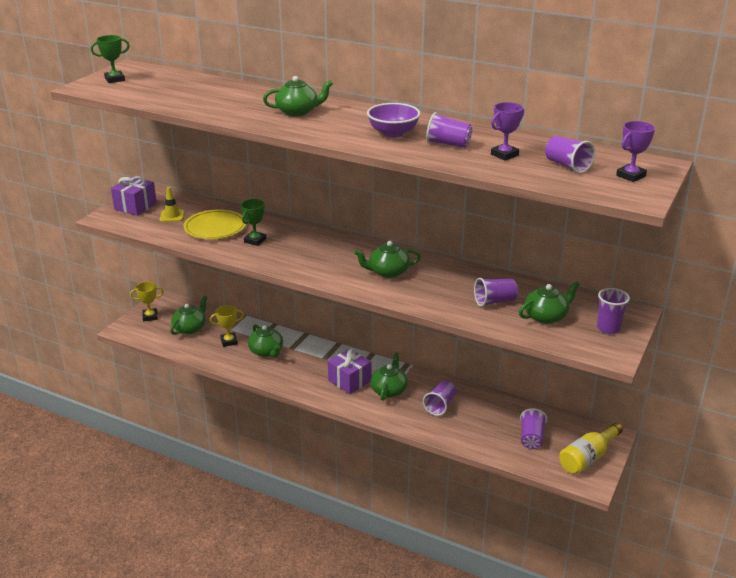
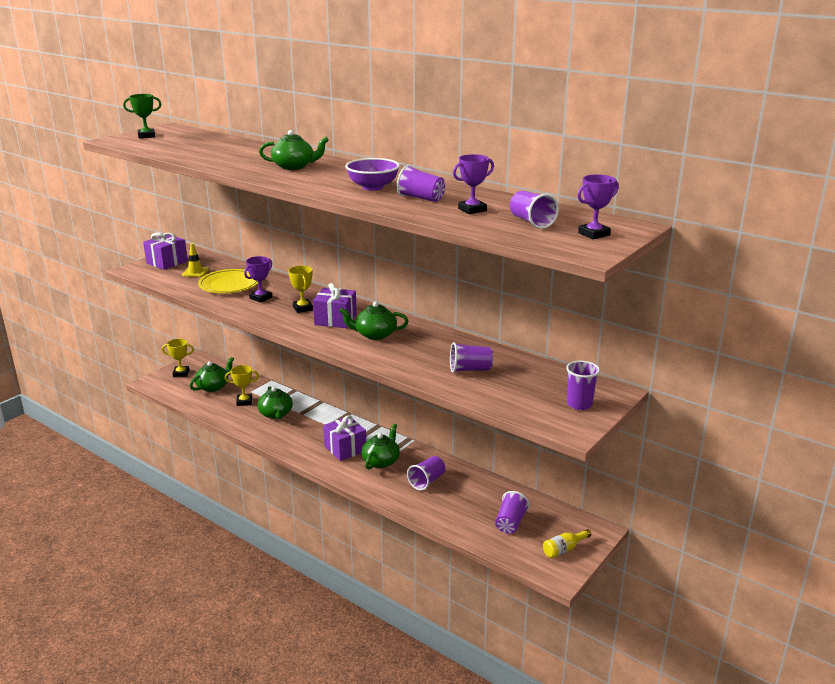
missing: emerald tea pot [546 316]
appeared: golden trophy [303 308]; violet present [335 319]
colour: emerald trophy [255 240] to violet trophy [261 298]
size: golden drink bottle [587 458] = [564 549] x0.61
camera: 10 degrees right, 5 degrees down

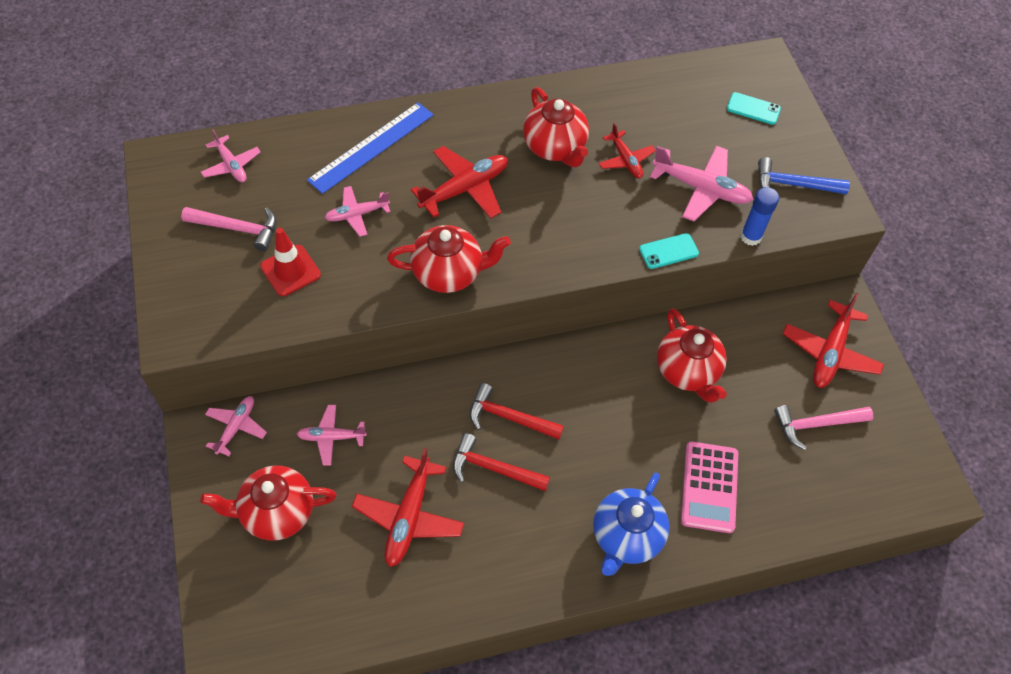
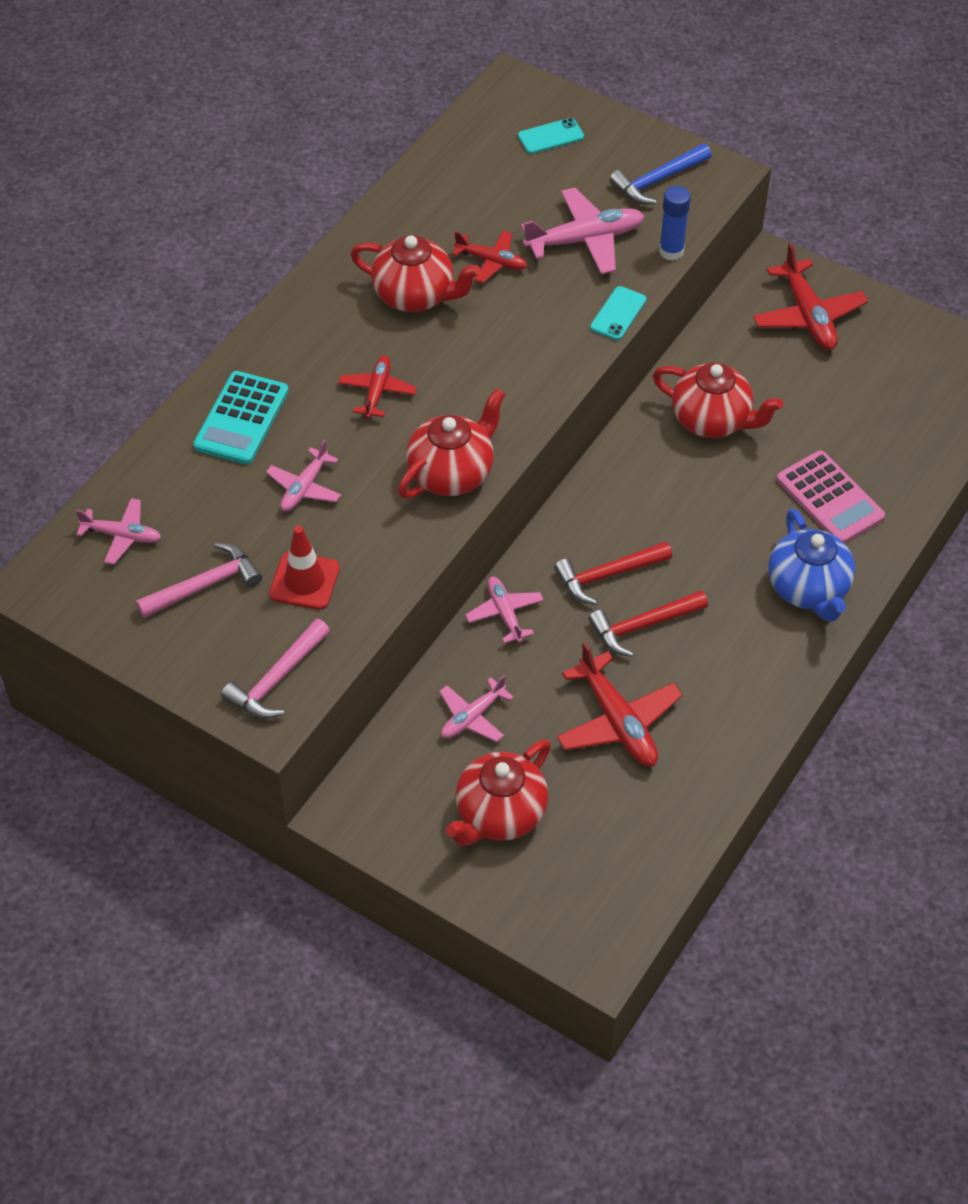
relocated: rosy toy plane [236 427] to [505 613]; rosy carpenter's hammer [816 424] to [277 679]
exchanged: blue measuring stick [371 147] to aqua pocket calculator [241 419]
size: crimson toy plane [465 189] = [377 391] x0.61
camera: 40 degrees left, 5 degrees down

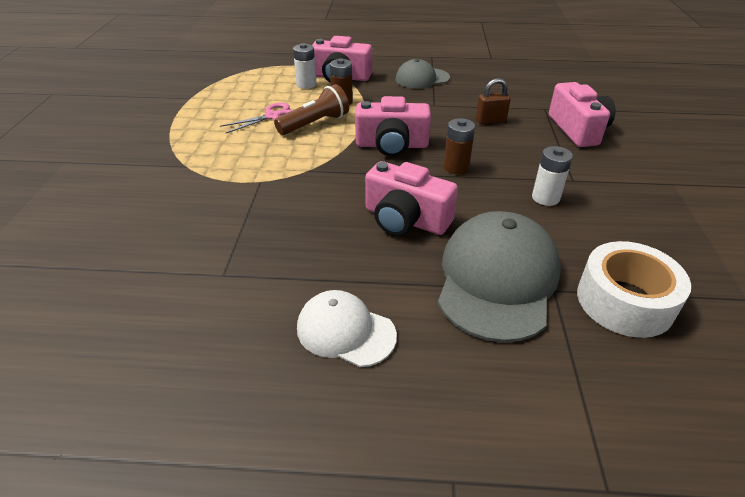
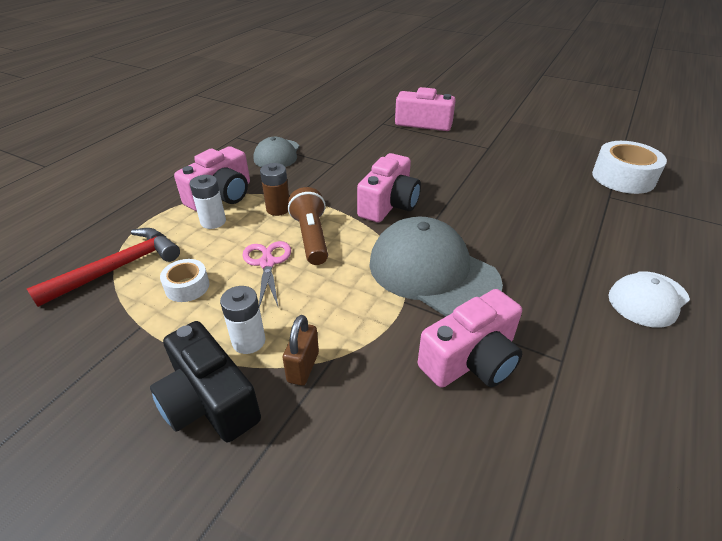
missing: dark brown AA battery [456 167]
appeared: crimson carpenter's hammer [118 268]; ebony photo camera [209 401]; white roll of tape [187 286]
relocated: rosy photo camera [405 219] to [471 360]; grey peaked cap [497 279] to [432 272]; dark brown small lock [490 121] to [303 367]; white AA battery [545 198] to [249 341]
camera: 65 degrees left, 0 degrees up

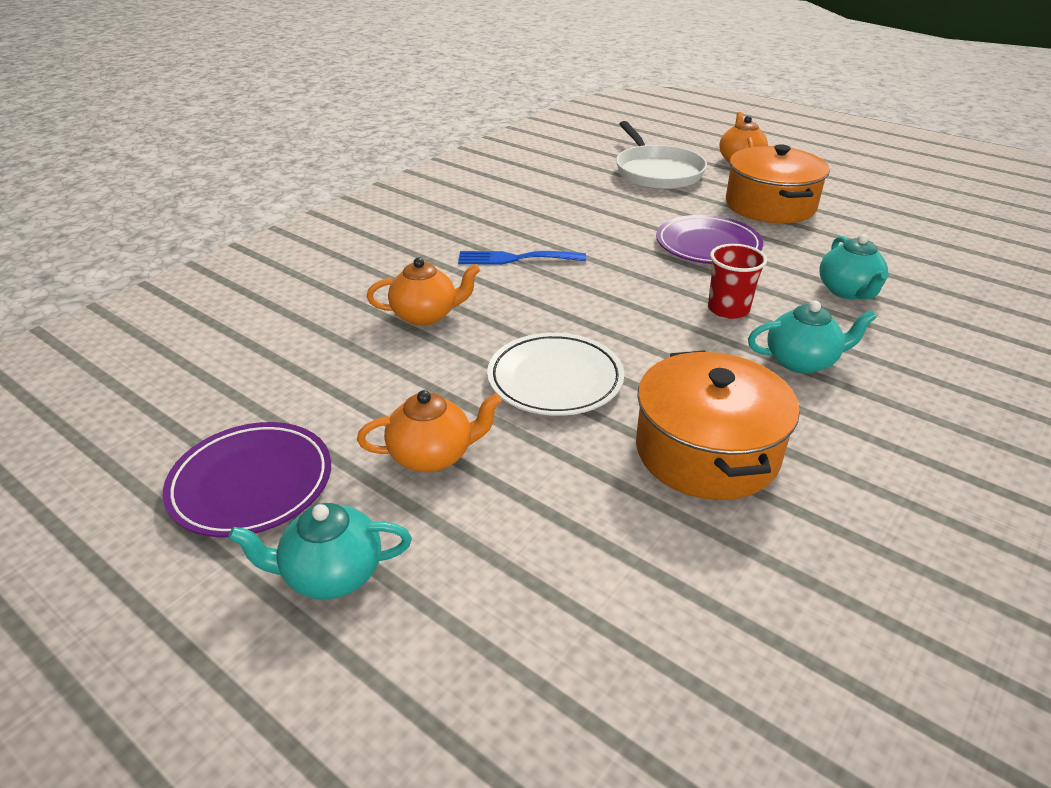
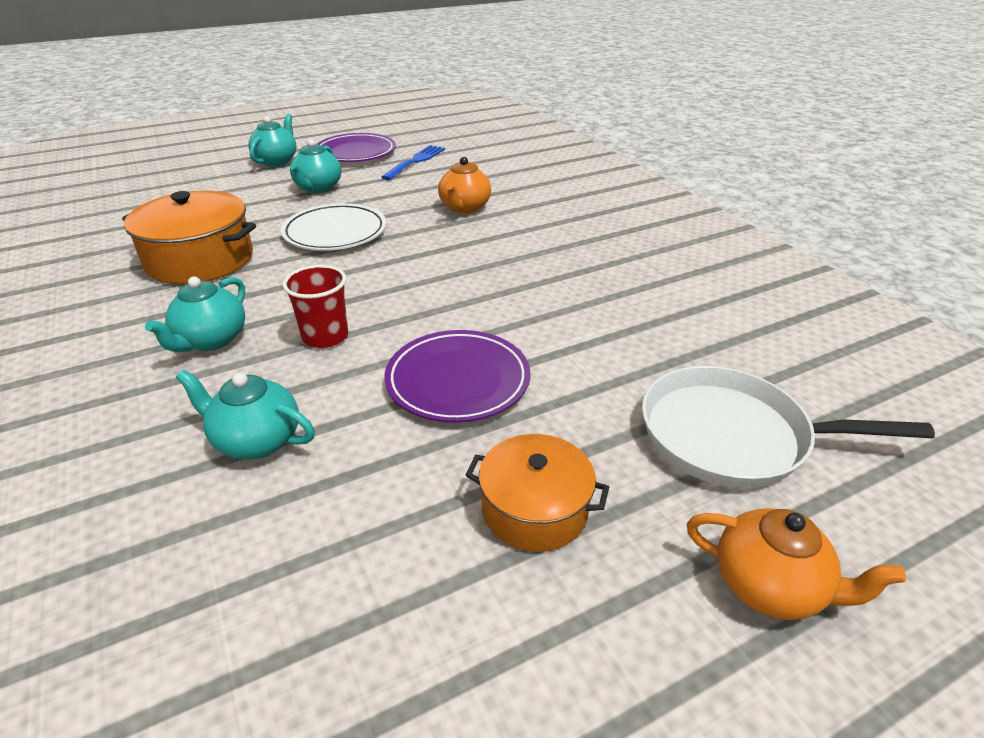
relocated: blue fork [515 259] to [416 161]
colour: orange tea pot [432 455] to aqua tea pot [318 188]
size: orange pot [770 205] = [534 509] x0.63
camera: 115 degrees right, 0 degrees up

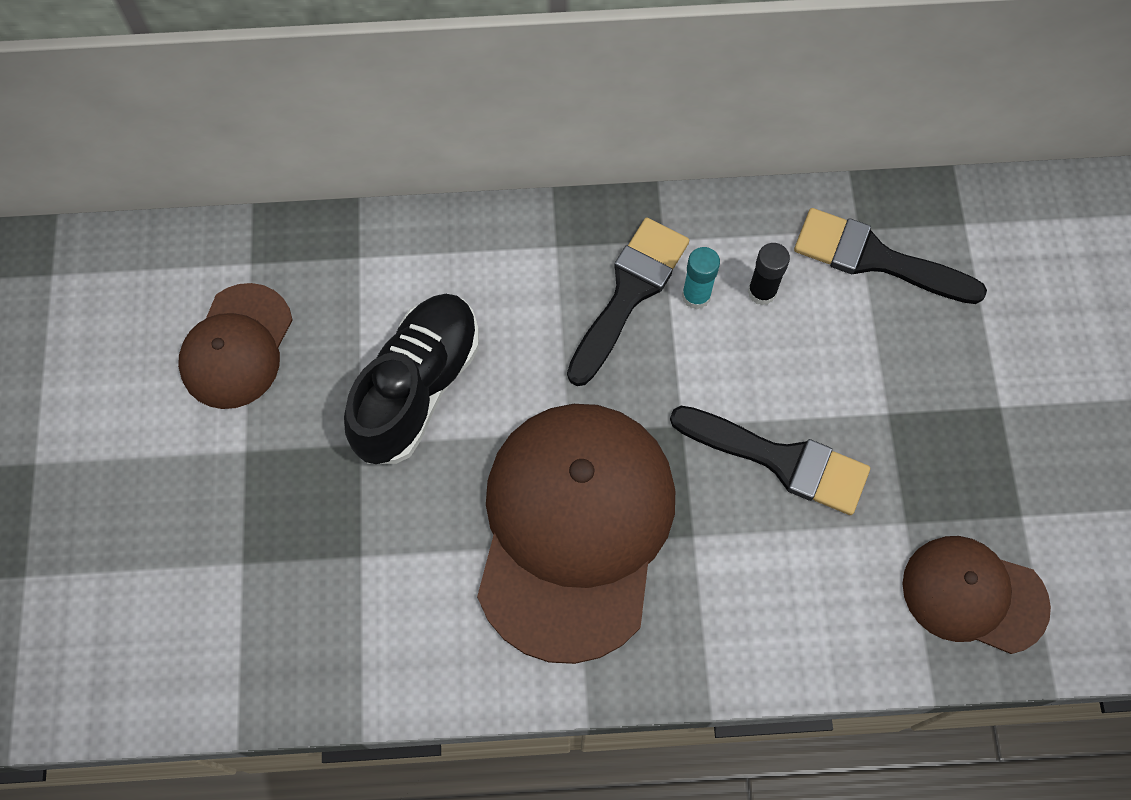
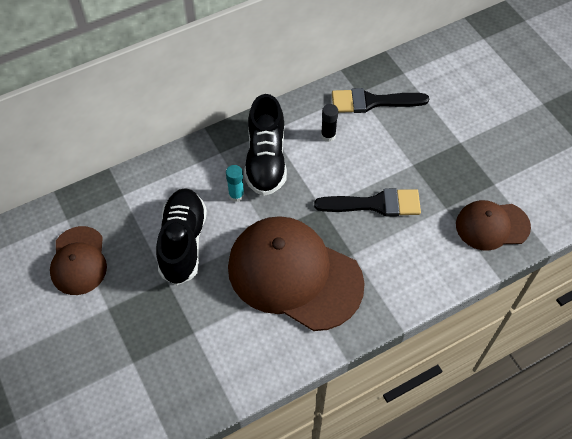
relocated: aqua glue stick [696 296] to [236 195]
exchanged: ebony paintbrush [629 293] to ebony sneaker [266 160]
spun: dark brown peaked cap [574 529] = [294 275] 45 degrees counterclockwise
camera: 25 degrees left, 10 degrees down

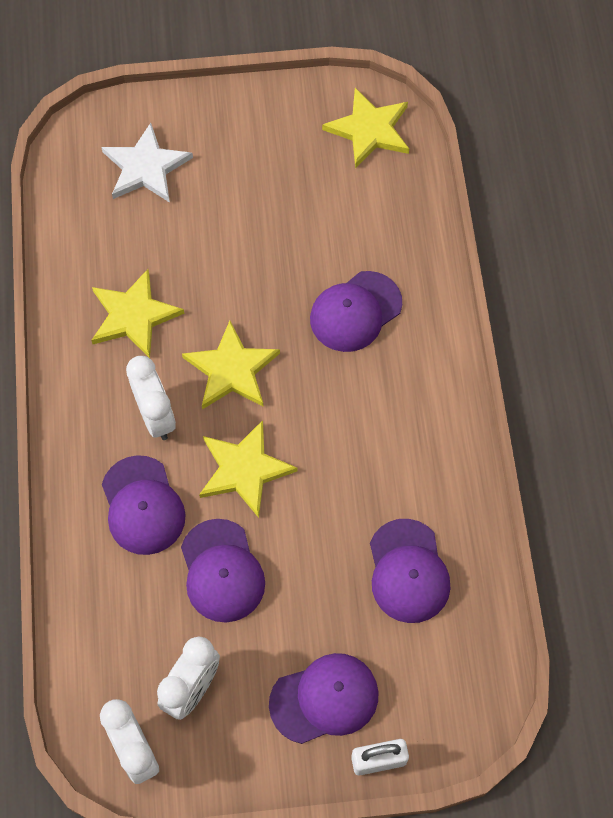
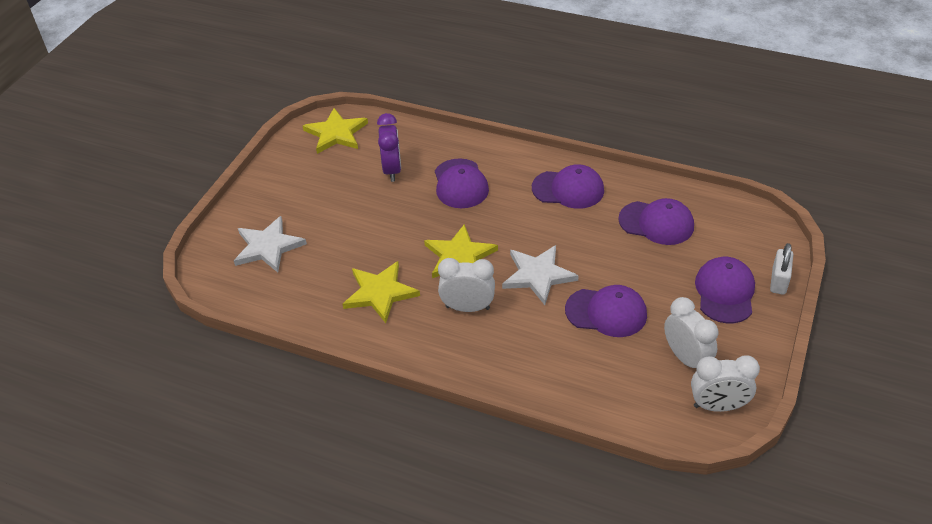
appeared: violet clock [392 170]
relocated: violet peaked cap [142 505] to [568 189]
colour: golden five-pointed star [244 469] to white five-pointed star [538 275]
camera: 60 degrees left, 20 degrees down

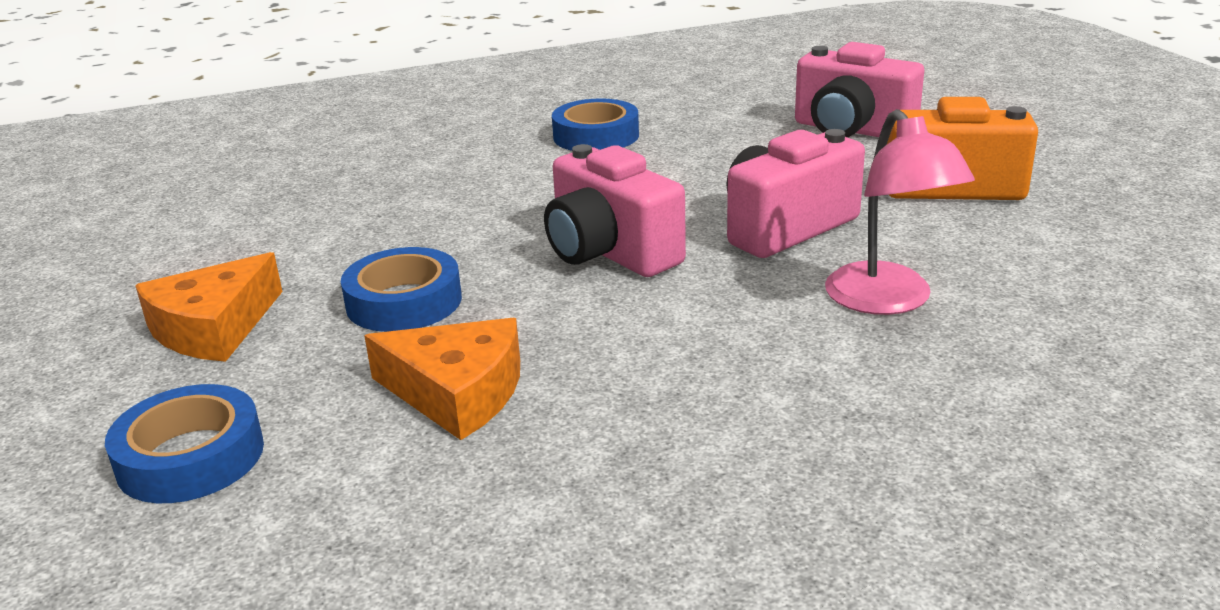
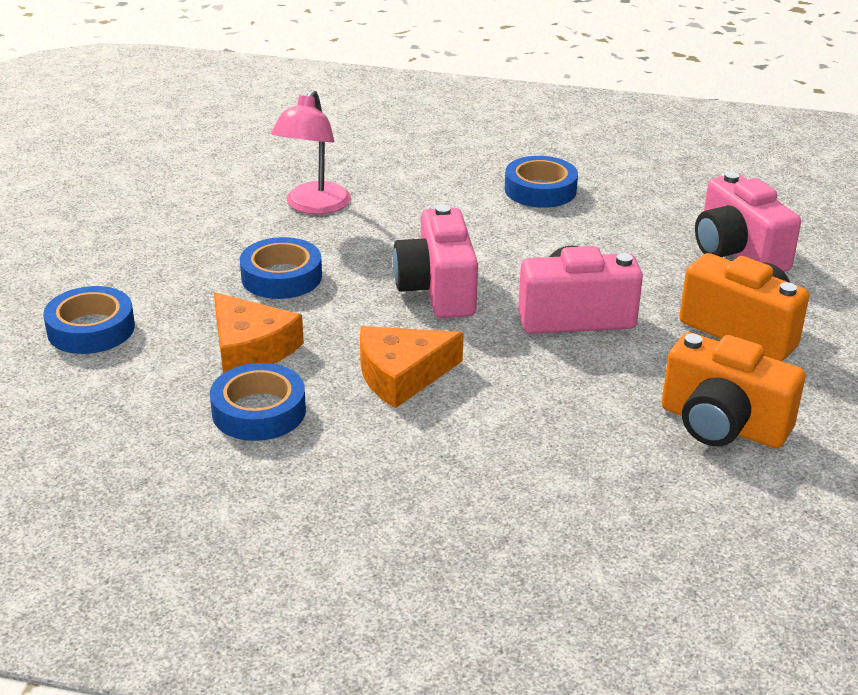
appeared: blue roll of tape [259 411]; orange photo camera [722 425]
relocated: orange piece of cheese [213 327] to [402 375]; rosy desk lamp [888 301] to [313 206]
camera: 30 degrees right, 5 degrees up

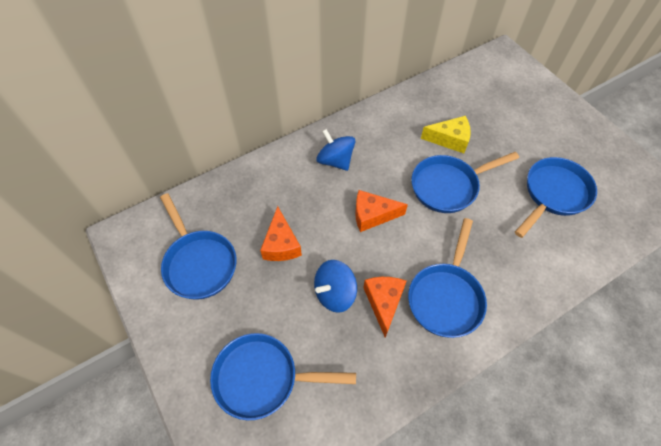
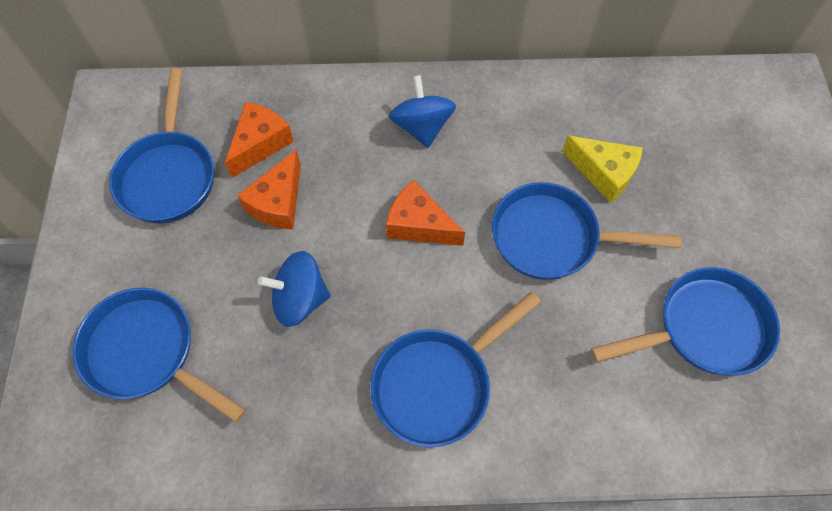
relocated: orange piece of cheese [384 303] to [260 144]
camera: 30 degrees right, 5 degrees up

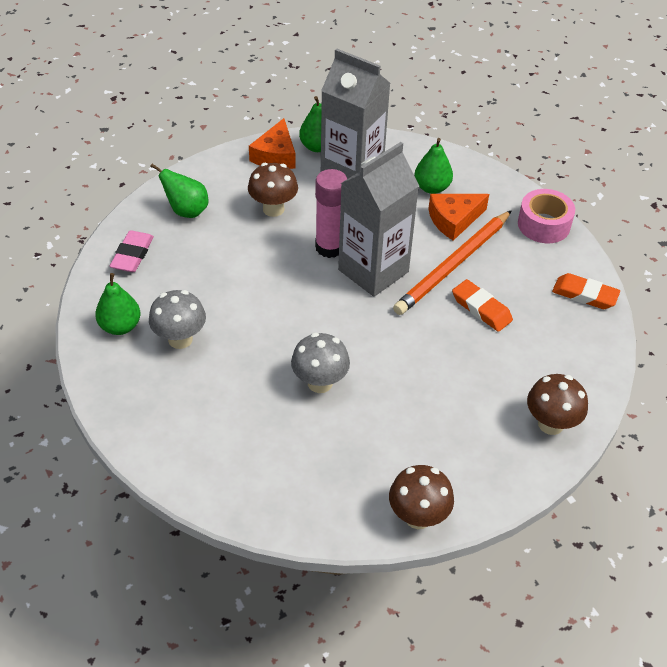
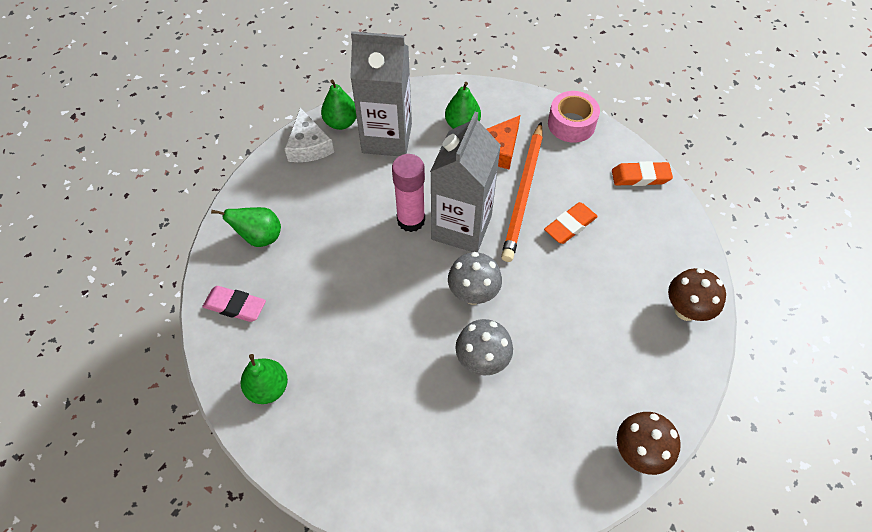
missing: dark brown fungus [273 209]
relocated: grey fungus [180 339] to [473 294]
colour: orange piece of cheese [275 155] to white piece of cheese [308 146]
spun: rosy gum eraser [132 255] = [235 306] 60 degrees counterclockwise; orange gum eraser [481 309] = [570 225] 60 degrees counterclockwise
camera: 25 degrees left, 10 degrees up

